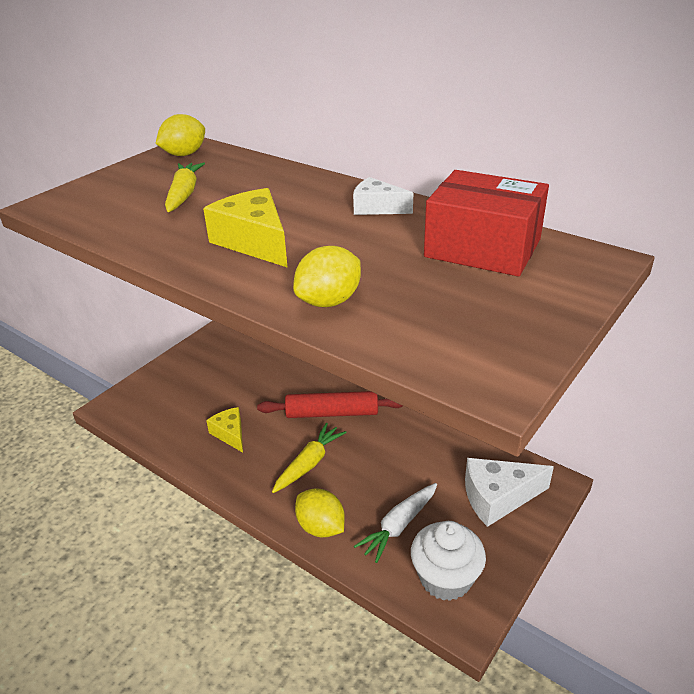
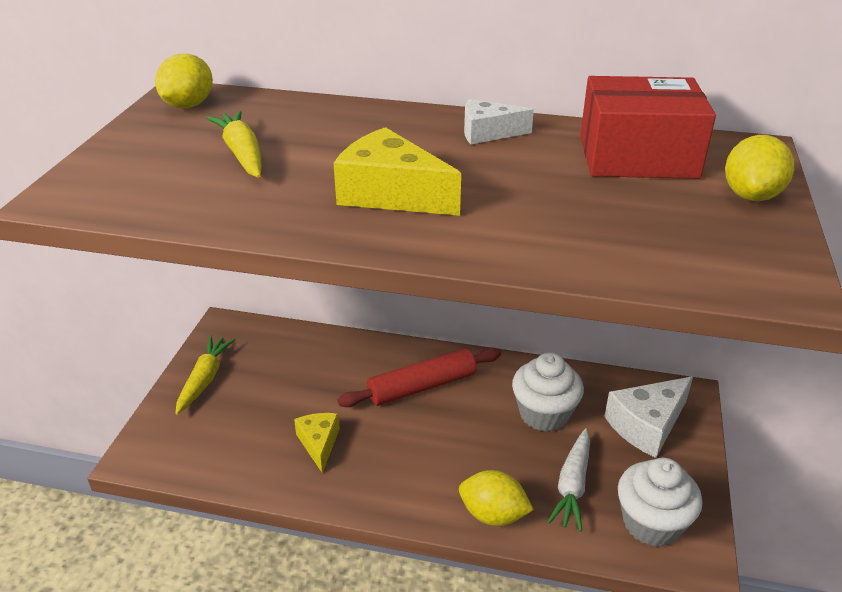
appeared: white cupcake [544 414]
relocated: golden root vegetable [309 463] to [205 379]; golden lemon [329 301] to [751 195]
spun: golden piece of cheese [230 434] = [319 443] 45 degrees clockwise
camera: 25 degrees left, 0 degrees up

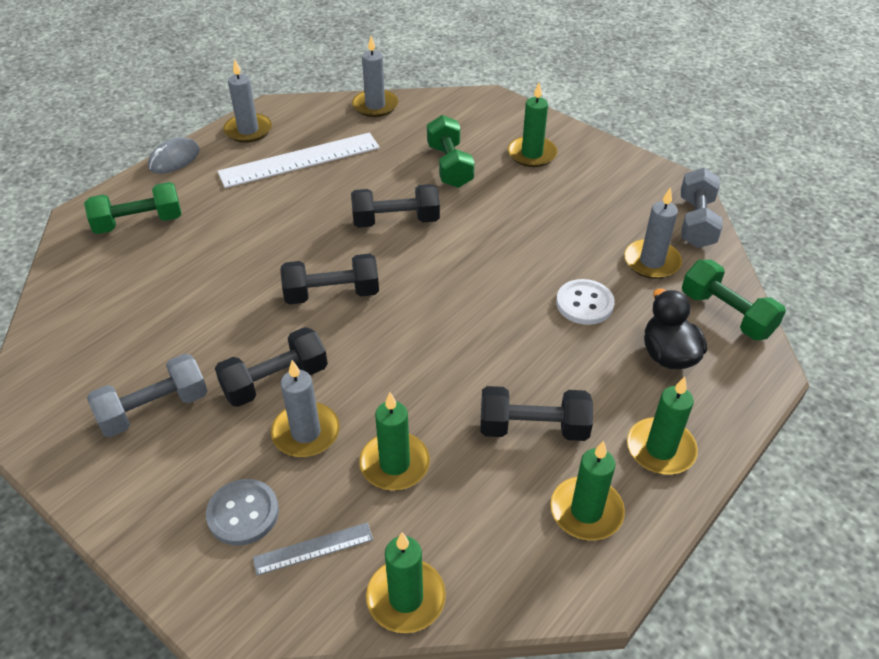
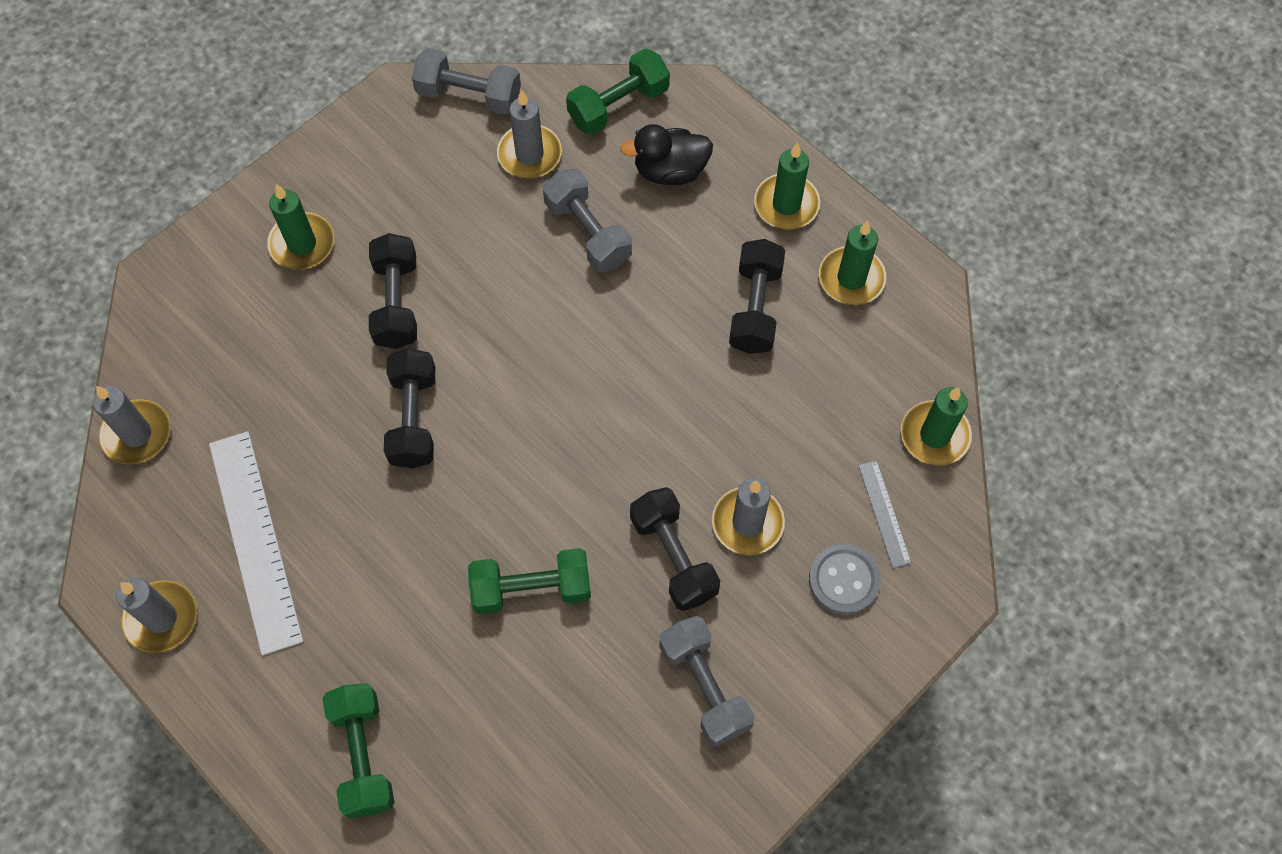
missing: grey computer mouse [174 159]; emerald candle [394 464]
relocated: ebony free weight [332 294] to [396 302]; emerald free weight [449 166] to [531 589]
exchanged: white shirt button [584 303] to grey free weight [588 232]
camera: 85 degrees left, 20 degrees up

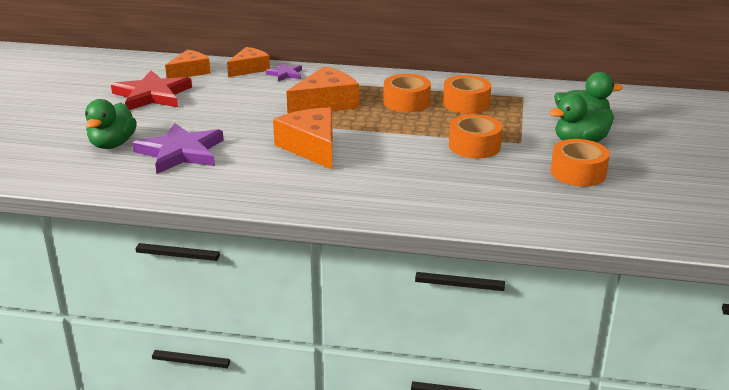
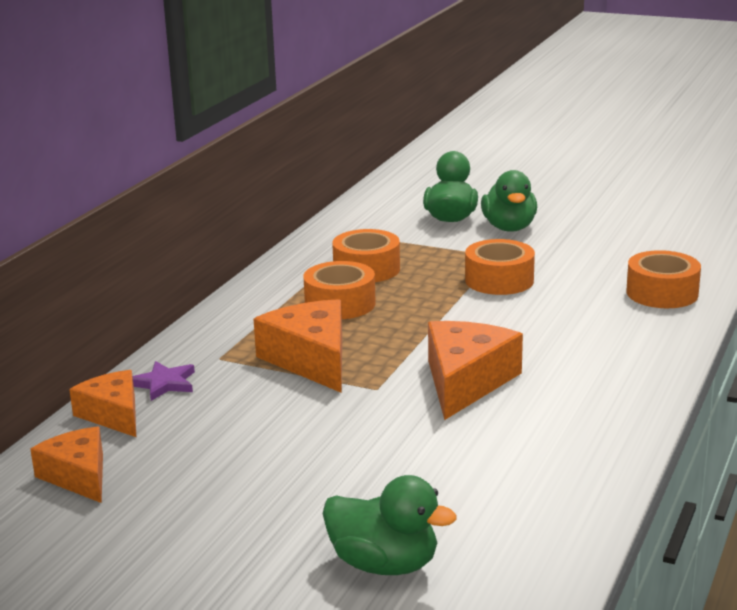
missing: crimson five-pointed star [152 95]; violet five-pointed star [180 152]
relocated: orange roll of tape [578 173] to [662 293]
spun: orange piece of cheese [312 147] = [466 381] 120 degrees clockwise
camera: 75 degrees left, 5 degrees down

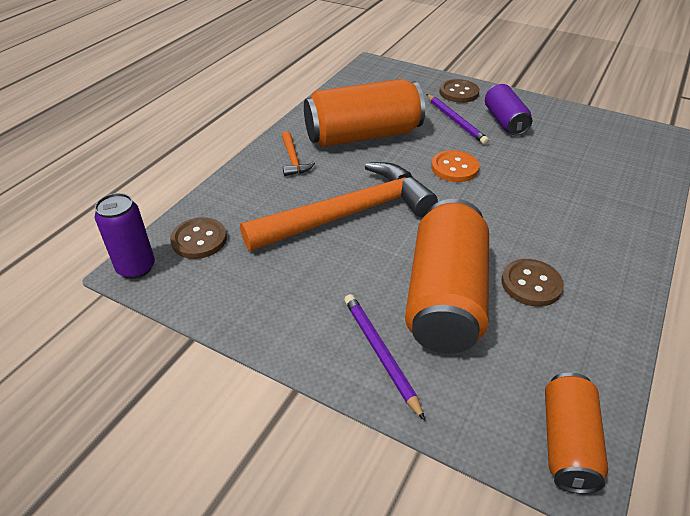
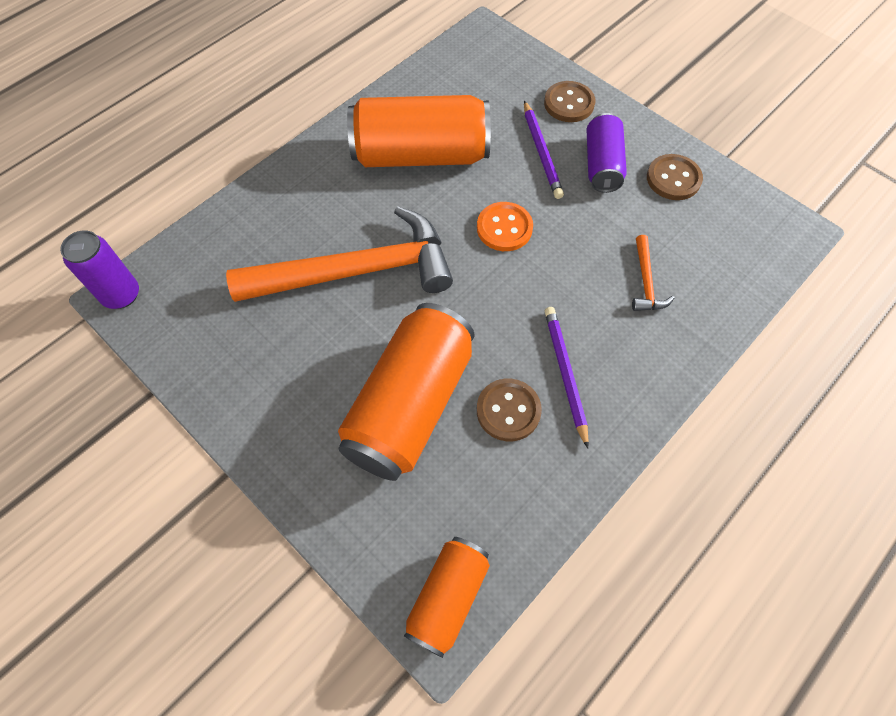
relocated: dark brown shirt button [199 240] to [673 179]; orange carpenter's hammer [293 160] to [646 282]; violet pencil [380 353] to [565 374]
camera: 15 degrees right, 20 degrees up

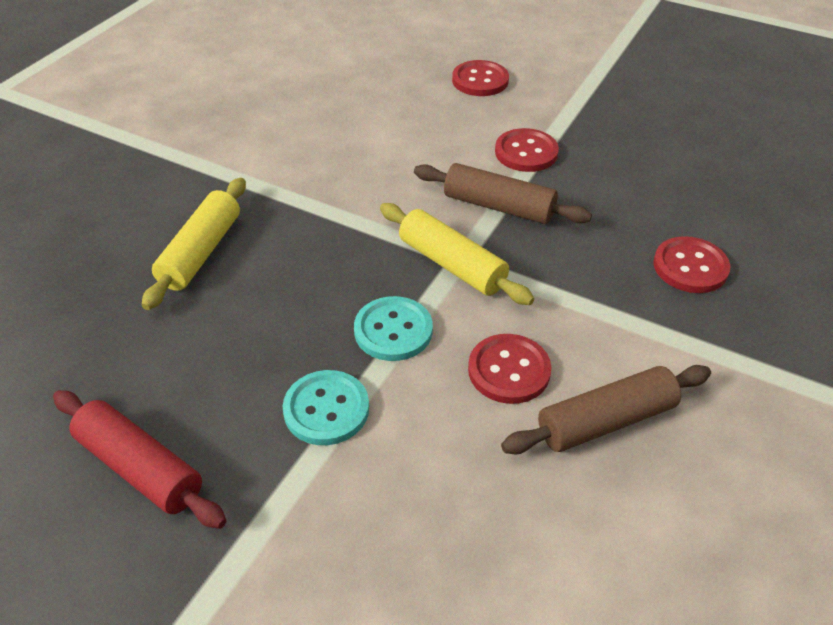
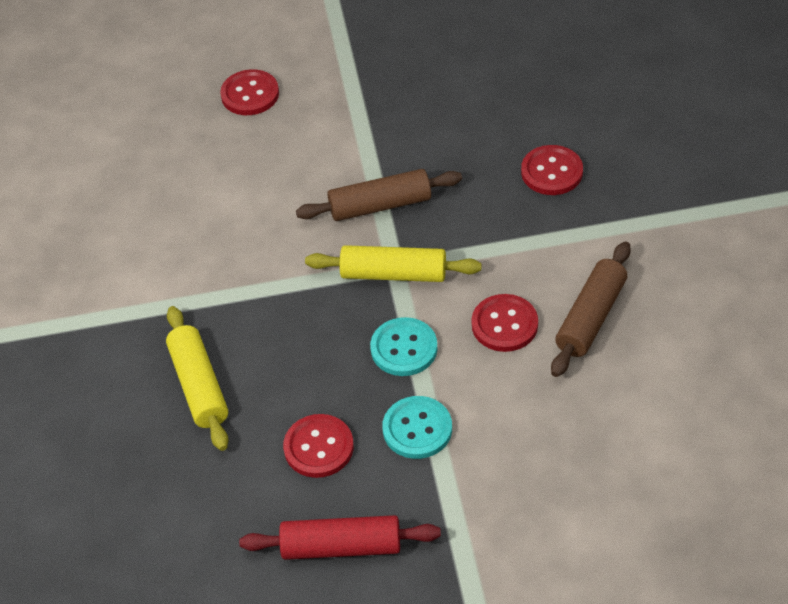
relocated: crimson shirt button [526 152] to [318 447]
camera: 35 degrees left, 5 degrees up

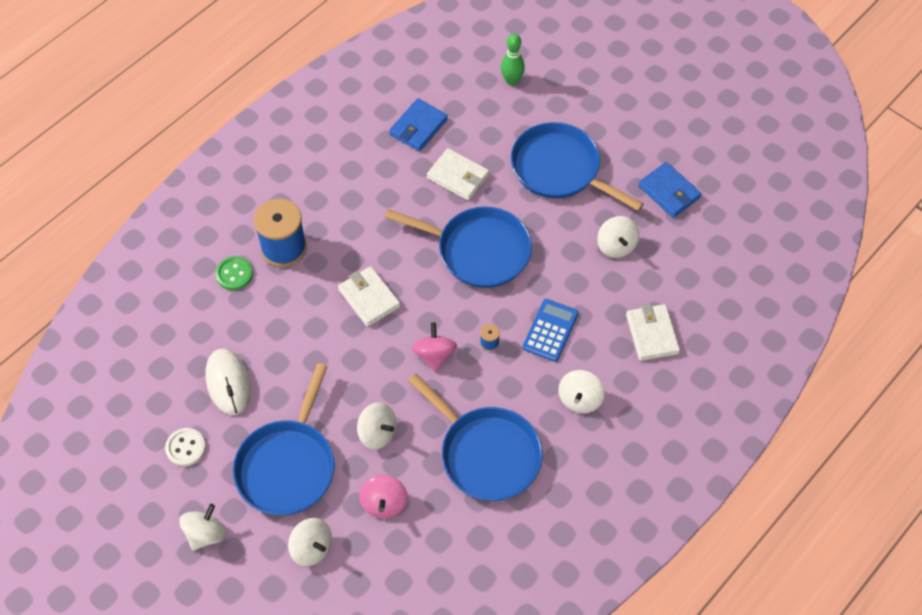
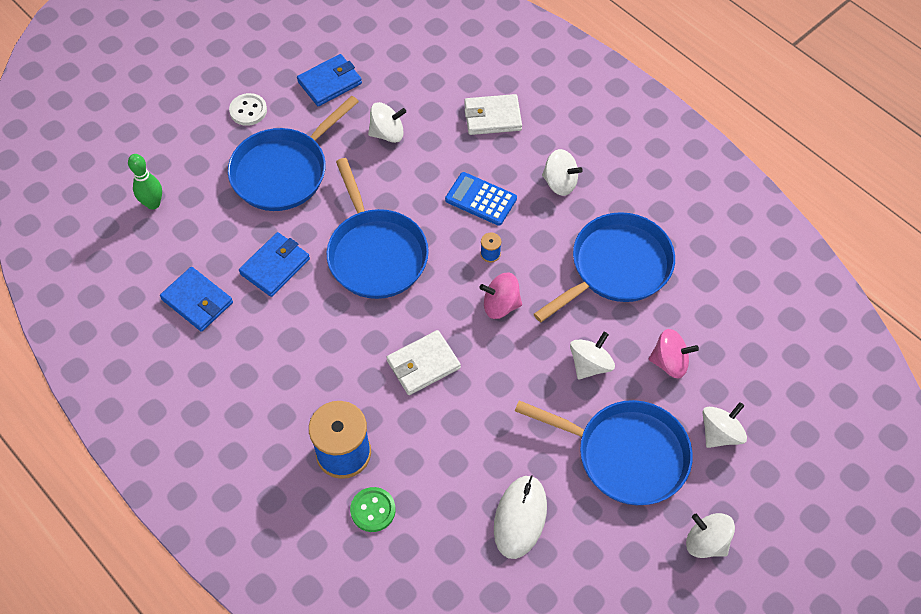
relocated: white shirt button [186 448] to [248 110]
colour: white wallet [458 176] to blue wallet [275 266]
spun: white computer mouse [228 383] = [520 517] 60 degrees counterclockwise; blue skillet [479 250] = [376 254] 135 degrees clockwise
camera: 85 degrees left, 0 degrees up

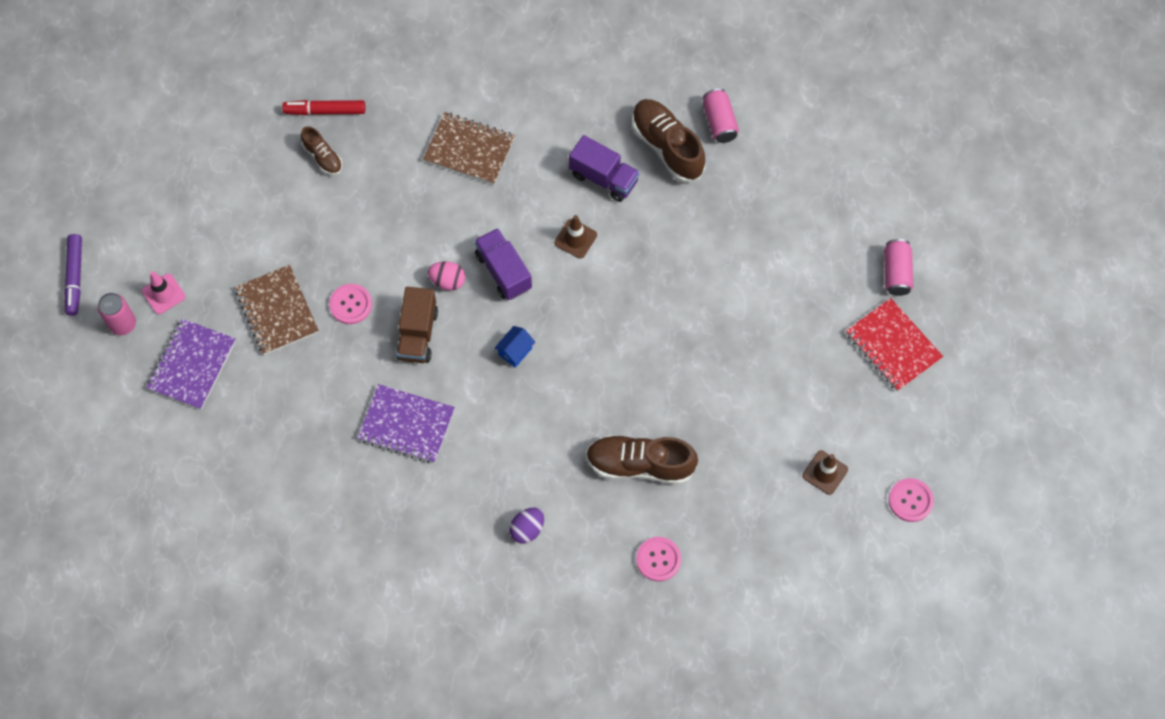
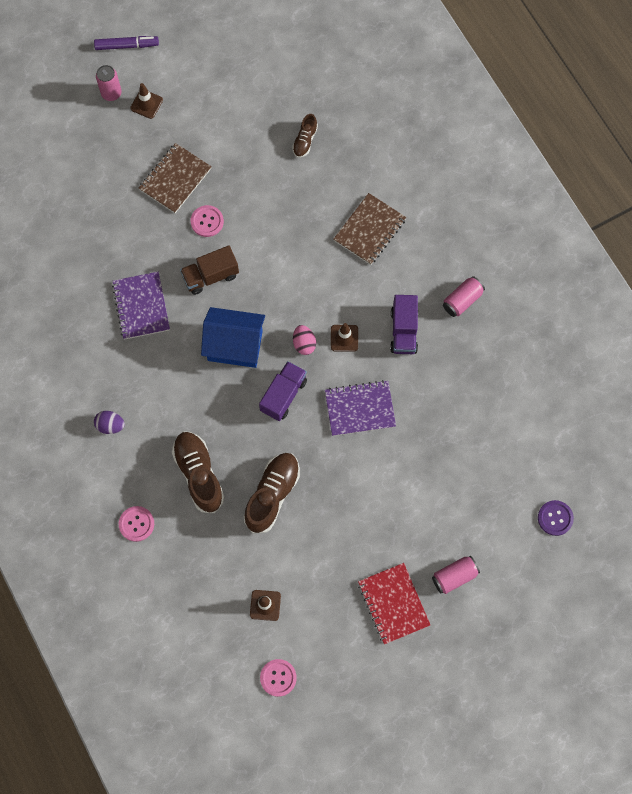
missing: crimson marker [325 111]
appeared: violet shirt button [555 518]
relocated: violet notebook [192 365] to [360 409]; rosy toy egg [448 281] to [304 344]; violet lorry [503 271] to [283 395]; dark brown sneaker [667 147] to [272 495]; rosy tin [719 122] to [462 300]
colour: rosy road cone [163 294] to dark brown road cone [146 104]
spun: violet marker [75 277] = [127 46] 150 degrees counterclockwise; dark brown notebook [469 149] = [369 230] 45 degrees clockwise; crimson notebook [893 346] = [393 604] 45 degrees counterclockwise
size: blue cottage [515 351] = [235 345] x2.28
camera: 60 degrees right, 5 degrees up

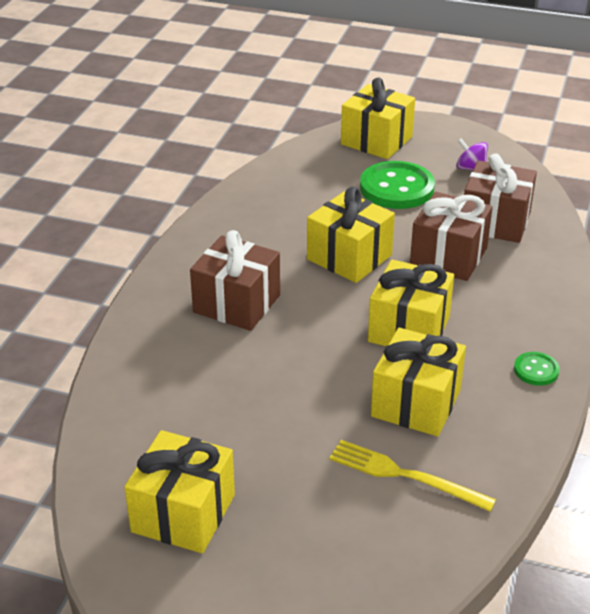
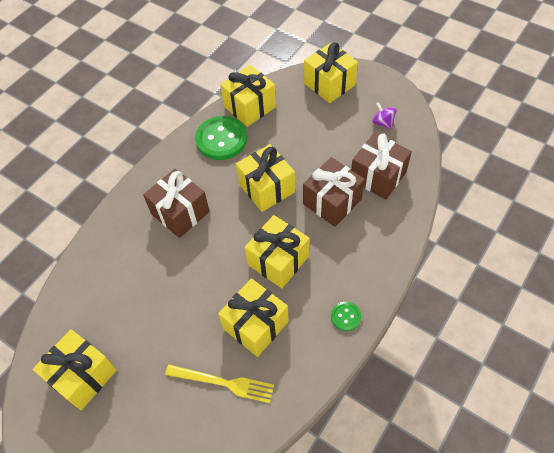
appeared: golden present [250 107]
relocated: emerald shirt button [396 188] to [221 139]
spun: golden fork [404 475] = [223 383] 150 degrees clockwise
camera: 20 degrees right, 20 degrees up

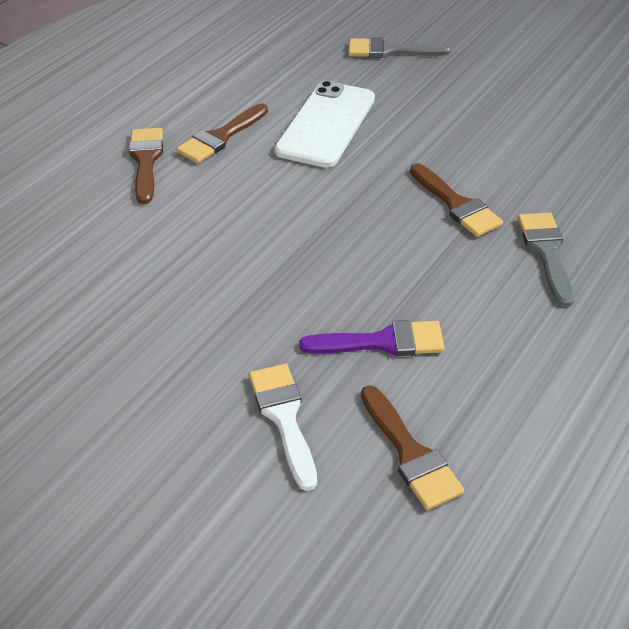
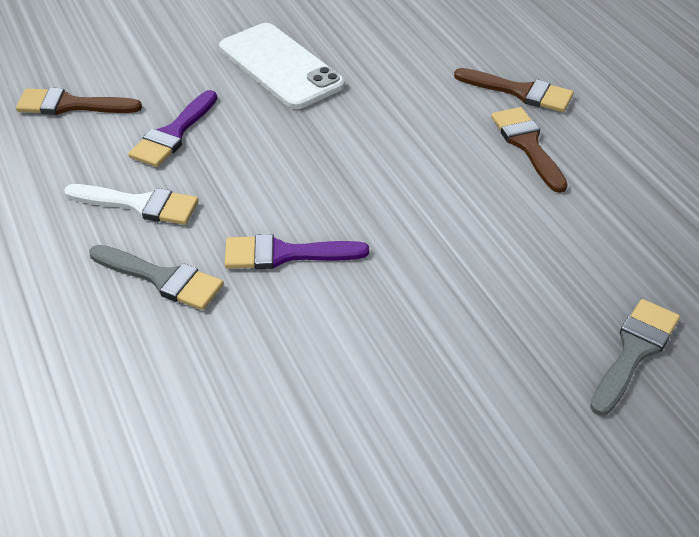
relocated: white paintbrush [284 417] to [140 204]; white mobile phone [326 125] to [280 66]
colour: dark brown paintbrush [456 204] to violet paintbrush [285 254]
camera: 120 degrees right, 0 degrees up

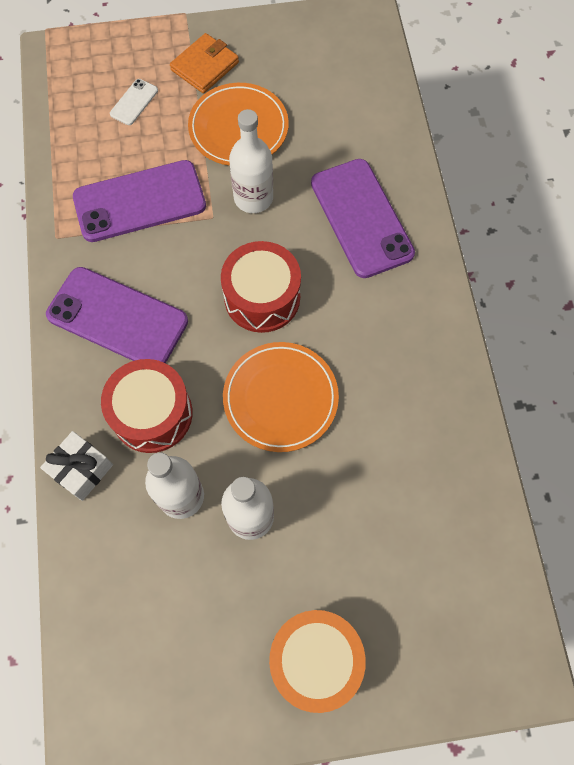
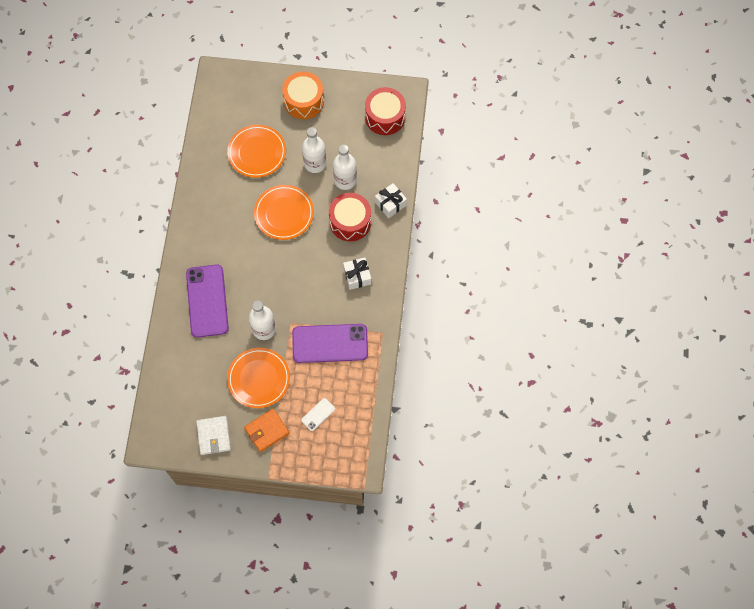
appeared: white wallet [214 436]; orange dinner plate [257 152]
relocated: crimson toy drum [262 297] to [385 117]
exchanged: violet mobile phone [117 318] to white present [357 276]
camera: 165 degrees left, 0 degrees up

